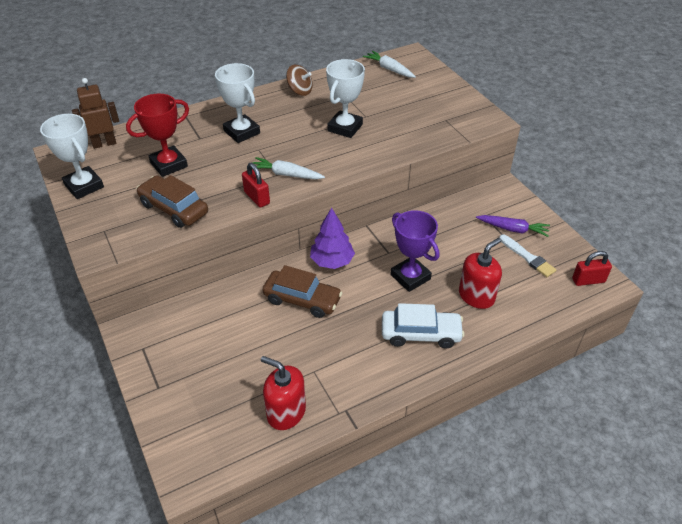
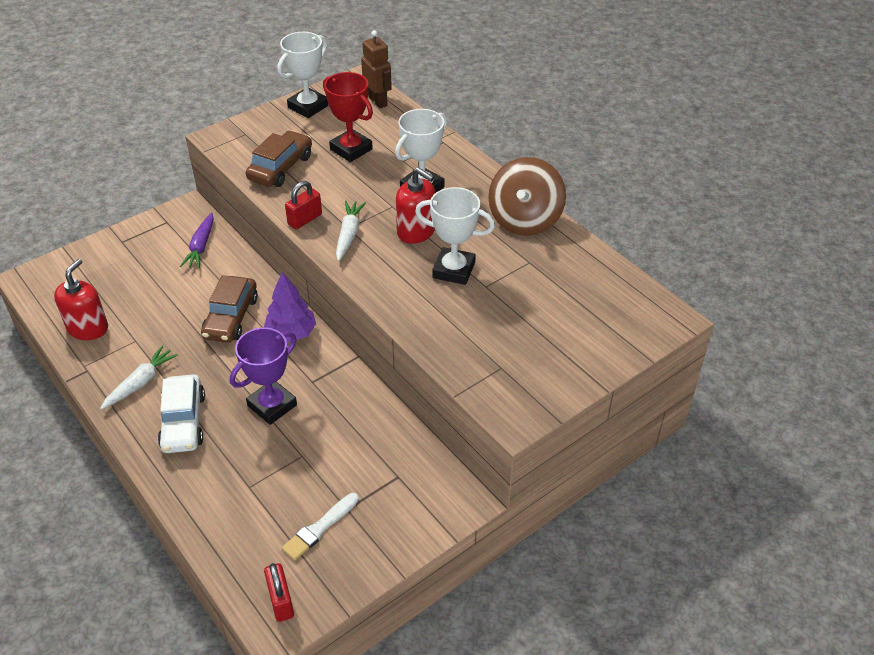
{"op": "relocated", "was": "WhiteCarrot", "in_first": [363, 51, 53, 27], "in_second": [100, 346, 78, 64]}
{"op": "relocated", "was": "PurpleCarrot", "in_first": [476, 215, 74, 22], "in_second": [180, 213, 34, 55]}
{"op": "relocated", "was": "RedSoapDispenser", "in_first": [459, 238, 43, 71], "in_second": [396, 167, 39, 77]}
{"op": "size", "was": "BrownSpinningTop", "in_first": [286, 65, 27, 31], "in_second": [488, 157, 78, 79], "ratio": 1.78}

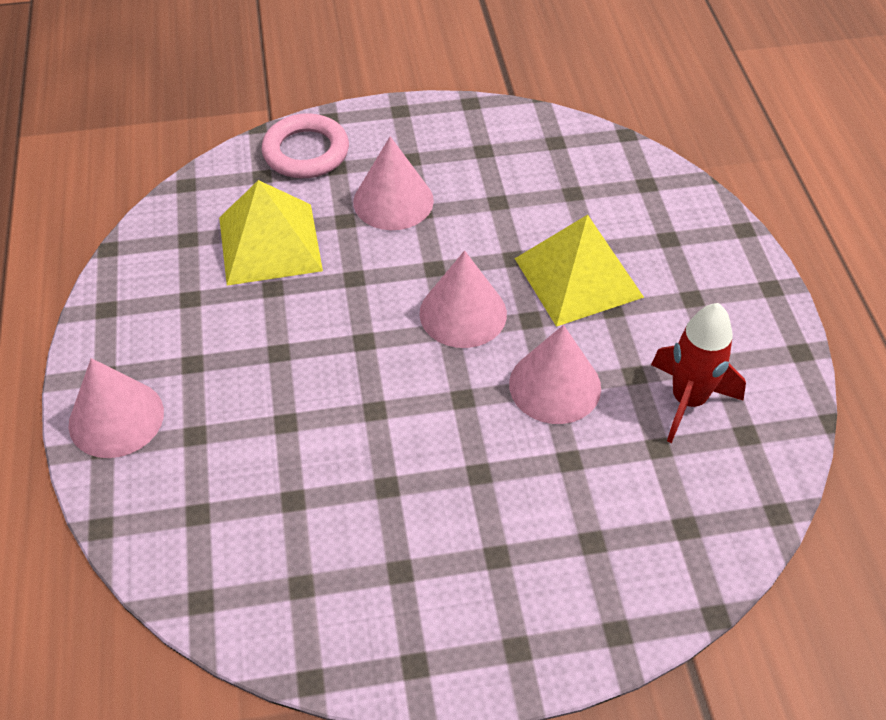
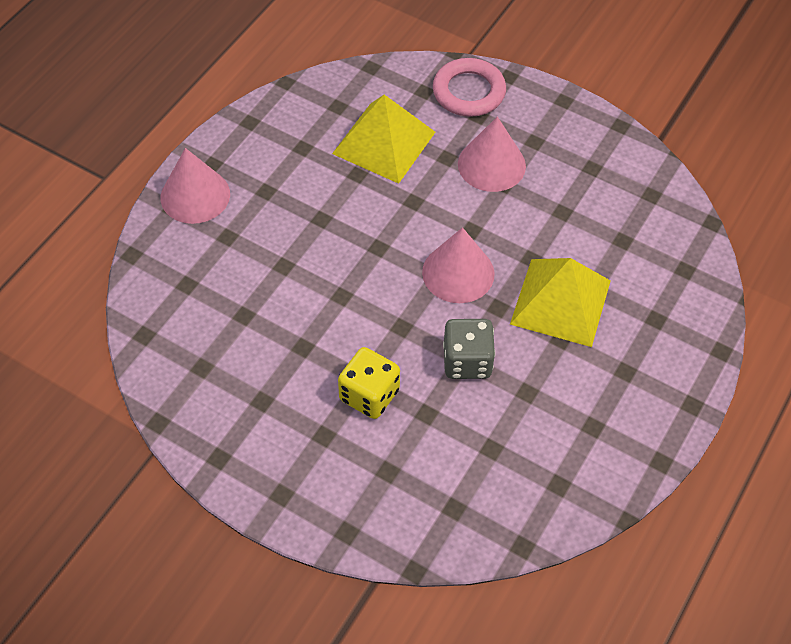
{"op": "appeared", "now": "YellowDice", "in_second": [338, 347, 62, 72]}
{"op": "exchanged", "was": "PinkCone", "now": "GreyDice", "in_first": [509, 325, 92, 99], "in_second": [443, 319, 52, 60]}
{"op": "missing", "was": "RedRocket", "in_first": [651, 303, 95, 140]}

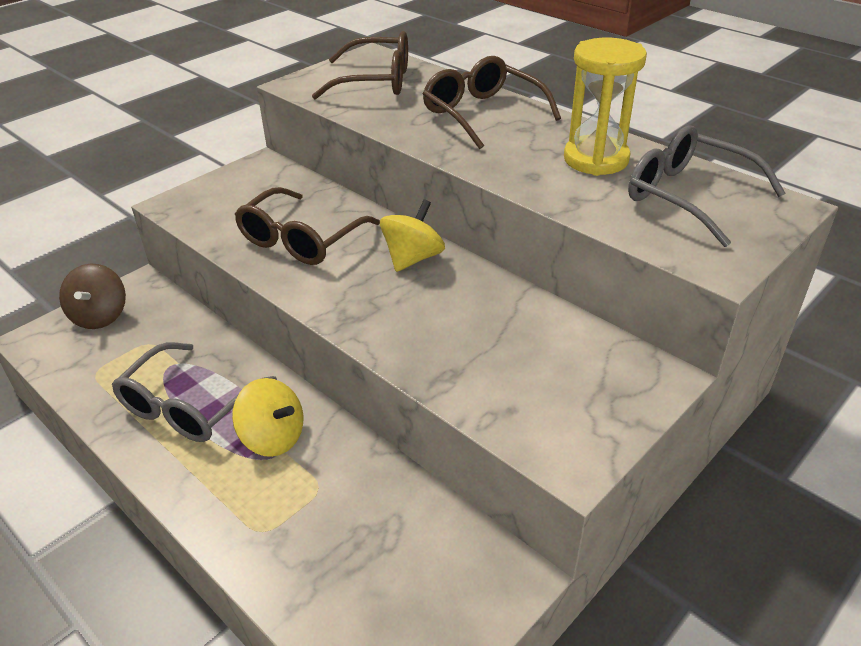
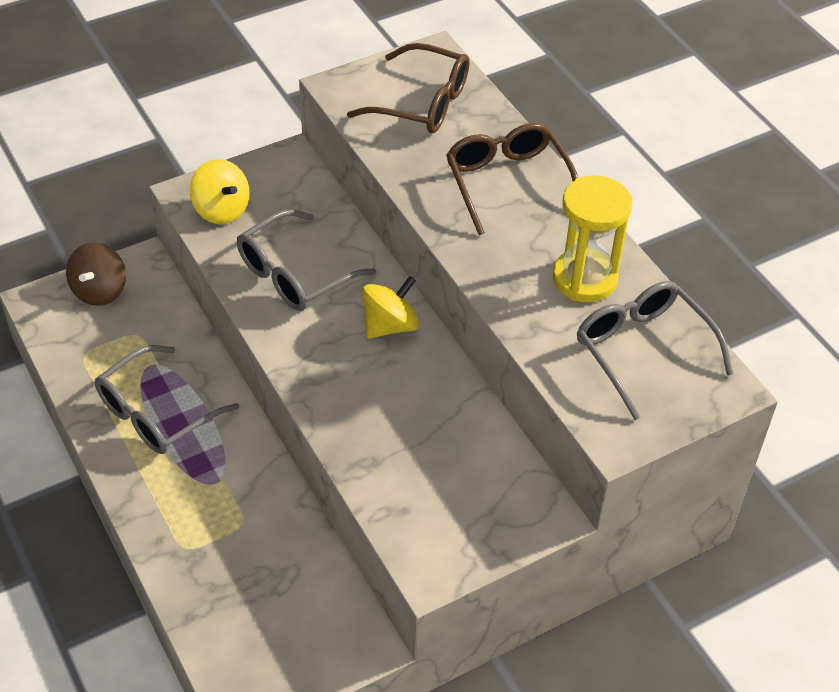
{"op": "relocated", "was": "YellowSpinningTop", "in_first": [232, 378, 71, 79], "in_second": [190, 159, 60, 65]}
{"op": "colour", "was": "BrownGlasses", "now": "GreyGlasses", "in_first": [234, 187, 146, 78], "in_second": [237, 209, 139, 102]}

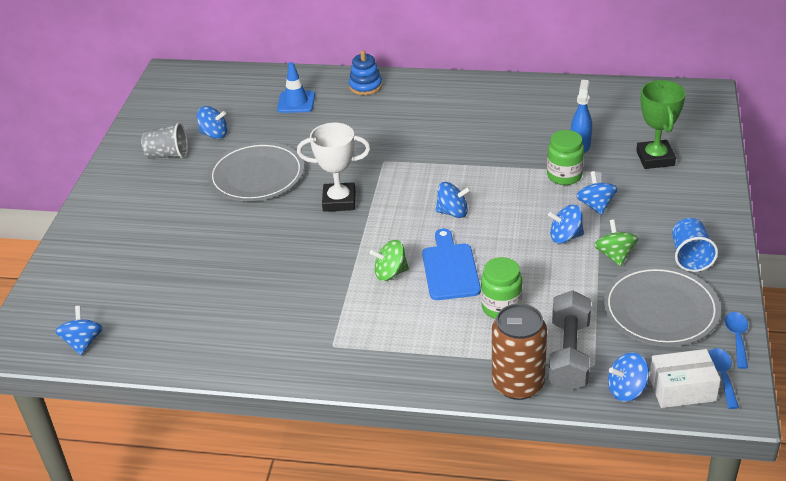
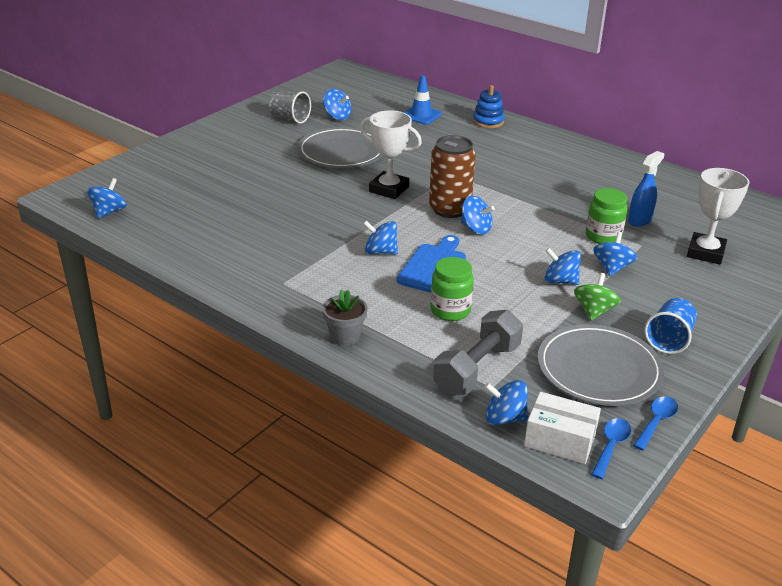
{"op": "appeared", "now": "GreyFlowerPot", "in_second": [322, 289, 46, 57]}
{"op": "colour", "was": "GreenSpinningTop", "now": "BlueSpinningTop", "in_first": [370, 240, 39, 41], "in_second": [363, 221, 35, 33]}
{"op": "relocated", "was": "BrownCan", "in_first": [492, 303, 55, 97], "in_second": [429, 135, 47, 83]}
{"op": "colour", "was": "GreenTrophy", "now": "WhiteTrophy", "in_first": [636, 80, 50, 89], "in_second": [687, 168, 62, 96]}

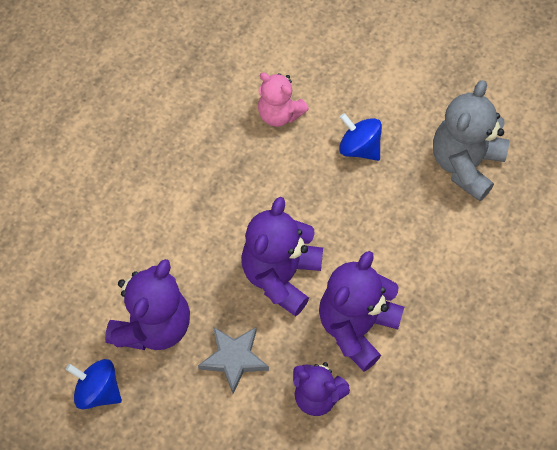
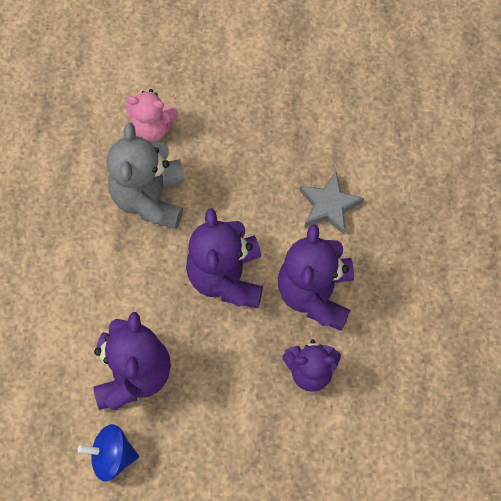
{"op": "relocated", "was": "GreyTeddyBear", "in_first": [433, 80, 76, 121], "in_second": [107, 123, 78, 106]}
{"op": "relocated", "was": "GreyStar", "in_first": [198, 327, 71, 67], "in_second": [300, 172, 64, 62]}
{"op": "missing", "was": "BlueSpinningTop", "in_first": [339, 113, 43, 48]}

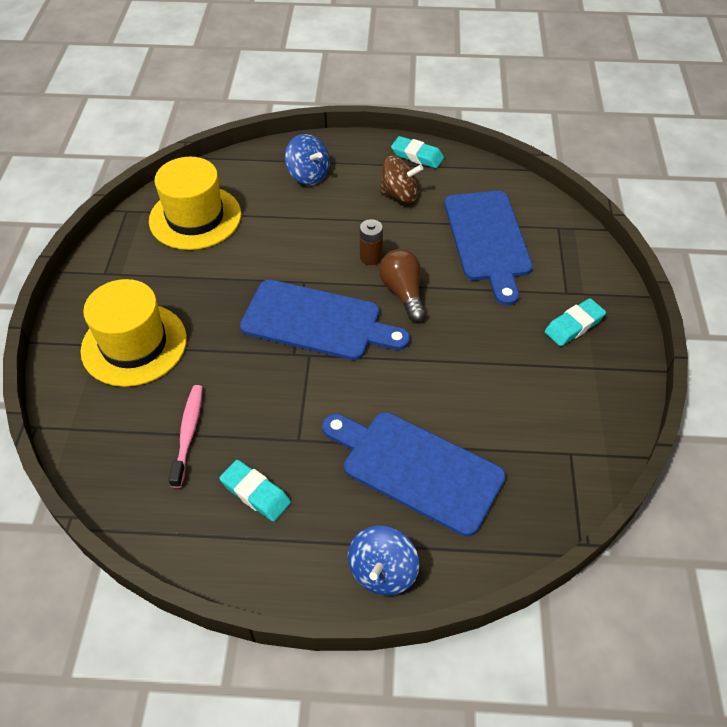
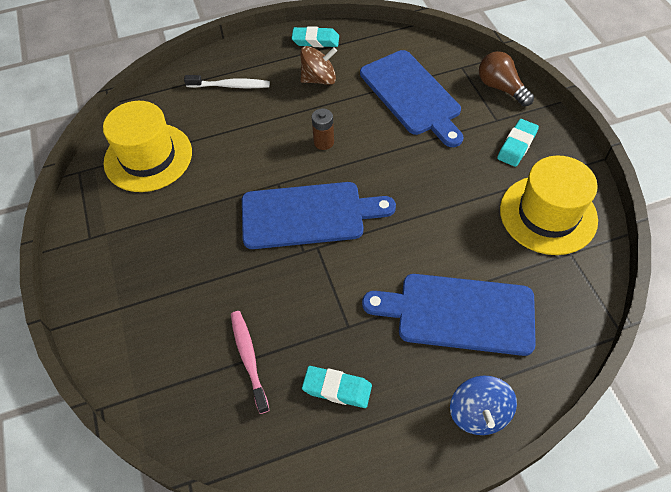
{"op": "exchanged", "was": "BlueSpinningTop", "now": "WhiteToothbrush", "in_first": [285, 134, 45, 51], "in_second": [184, 75, 86, 13]}
{"op": "relocated", "was": "BrownLightBulb", "in_first": [379, 249, 46, 73], "in_second": [479, 51, 55, 55]}
{"op": "relocated", "was": "YellowHat", "in_first": [80, 279, 107, 108], "in_second": [500, 156, 98, 99]}

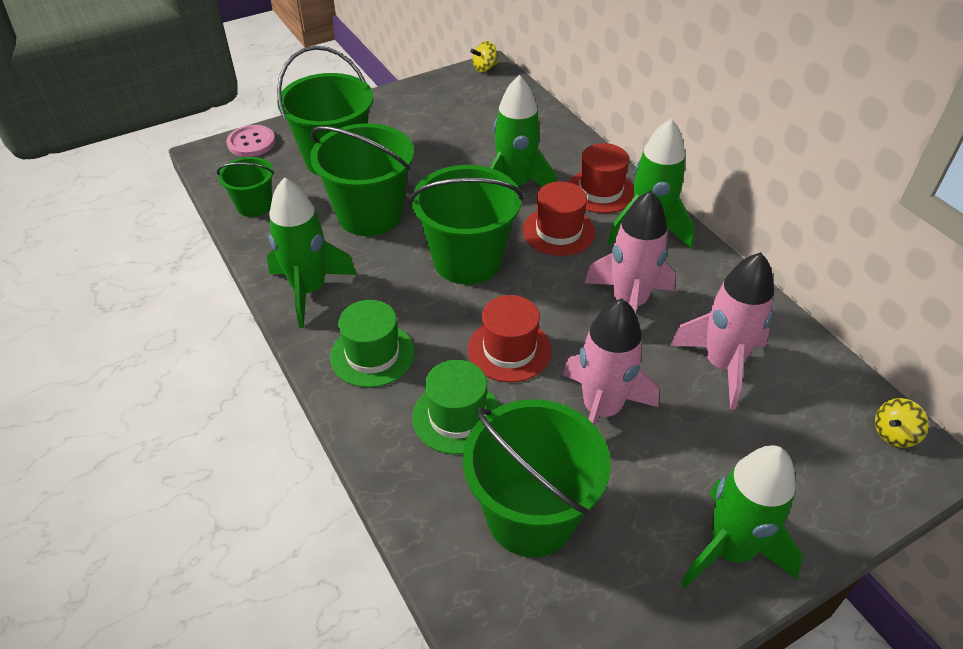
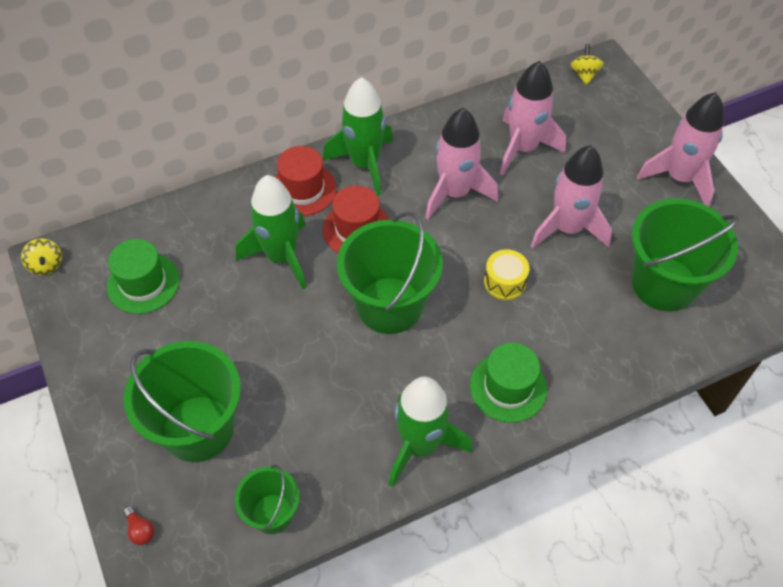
{"op": "relocated", "was": "GreenHat", "in_first": [412, 360, 88, 95], "in_second": [107, 239, 72, 75]}
{"op": "exchanged", "was": "PinkButton", "now": "RedLightBulb", "in_first": [226, 125, 50, 32], "in_second": [123, 506, 31, 39]}
{"op": "exchanged", "was": "RedHat", "now": "YellowDrum", "in_first": [468, 295, 84, 87], "in_second": [484, 249, 45, 51]}
{"op": "spun", "was": "YellowSpinningTop", "in_first": [875, 398, 54, 50], "in_second": [570, 44, 34, 42], "clockwise": -150}
{"op": "colour", "was": "GreenRocket", "now": "PinkRocket", "in_first": [681, 445, 122, 143], "in_second": [637, 92, 87, 115]}
{"op": "missing", "was": "GreenBucket", "in_first": [310, 123, 104, 113]}

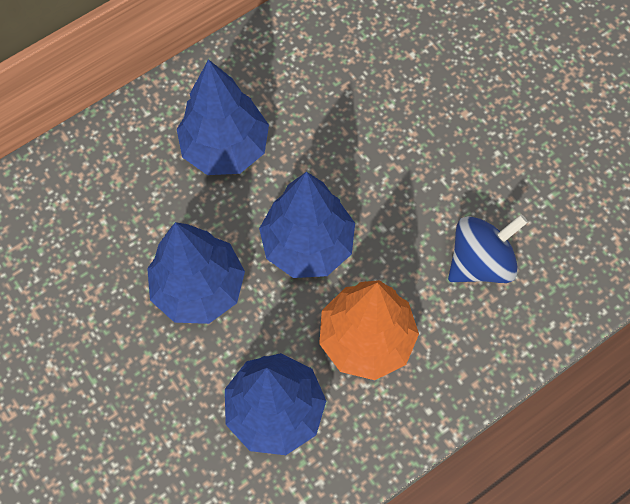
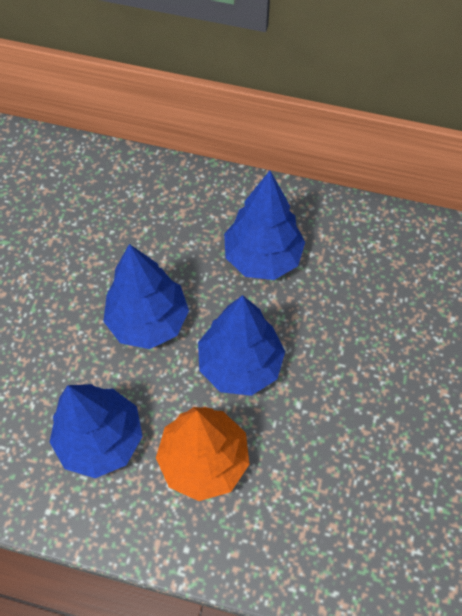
{"op": "missing", "was": "BlueSpinningTop", "in_first": [448, 214, 80, 69]}

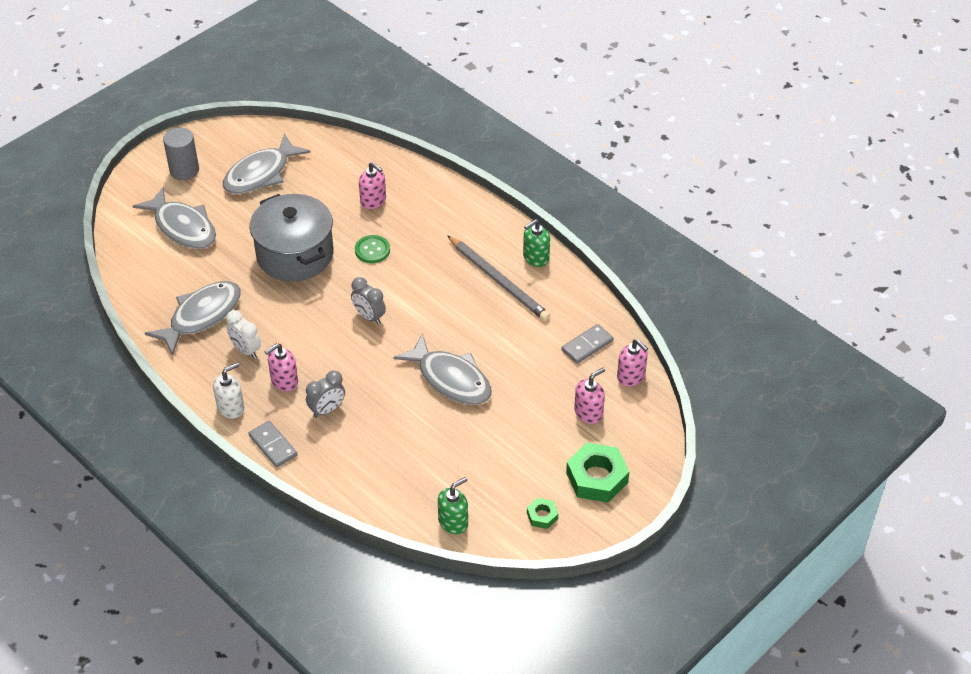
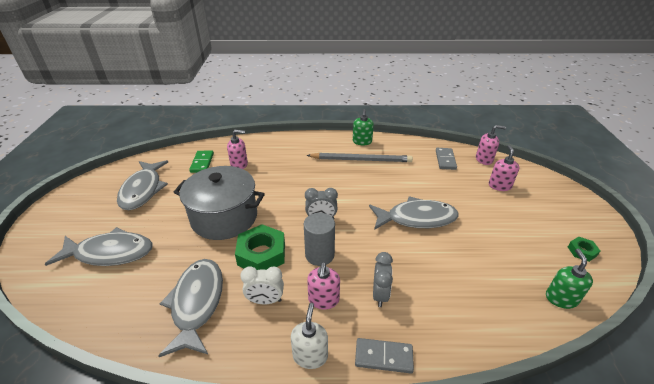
{"op": "appeared", "now": "GreenDomino", "in_second": [189, 151, 25, 22]}
{"op": "relocated", "was": "GreenNut", "in_first": [566, 443, 63, 60], "in_second": [235, 224, 50, 46]}
{"op": "relocated", "was": "GreyCylinder", "in_first": [163, 128, 36, 52], "in_second": [304, 213, 31, 53]}
{"op": "missing", "was": "GreenButton", "in_first": [355, 235, 35, 28]}

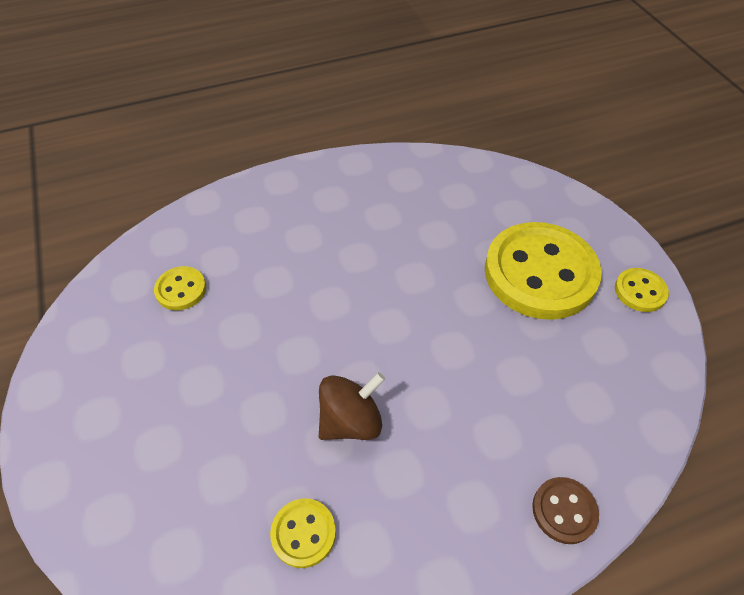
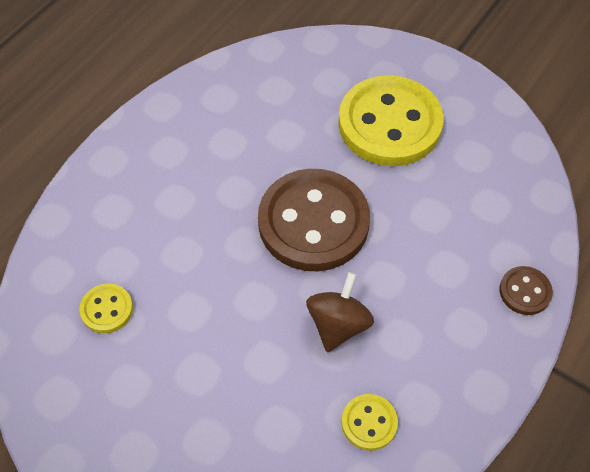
{"op": "appeared", "now": "BrownButton", "in_second": [258, 169, 112, 102]}
{"op": "missing", "was": "YellowButton", "in_first": [615, 268, 54, 44]}

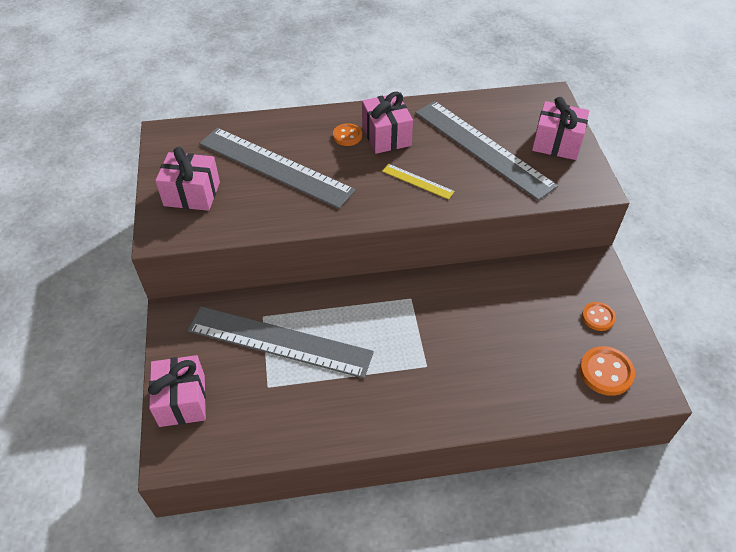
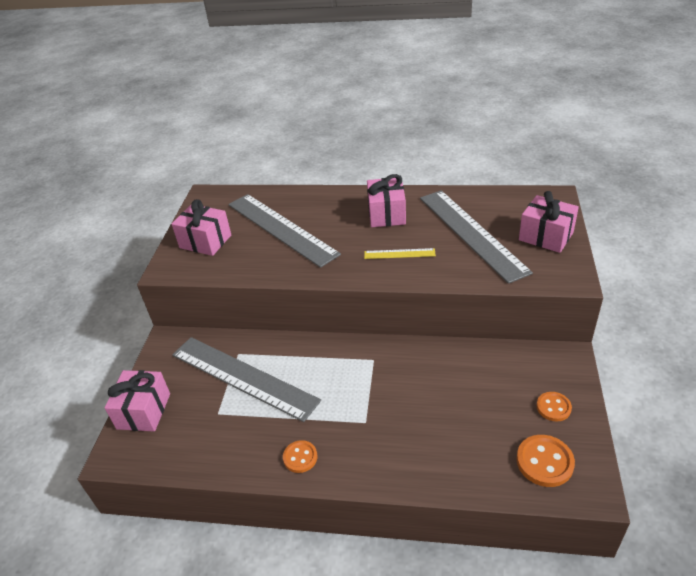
{"op": "relocated", "was": "OrangeButton", "in_first": [333, 123, 29, 23], "in_second": [283, 440, 34, 33]}
{"op": "spun", "was": "YellowRuler", "in_first": [382, 164, 73, 36], "in_second": [364, 248, 72, 11], "clockwise": -45}

